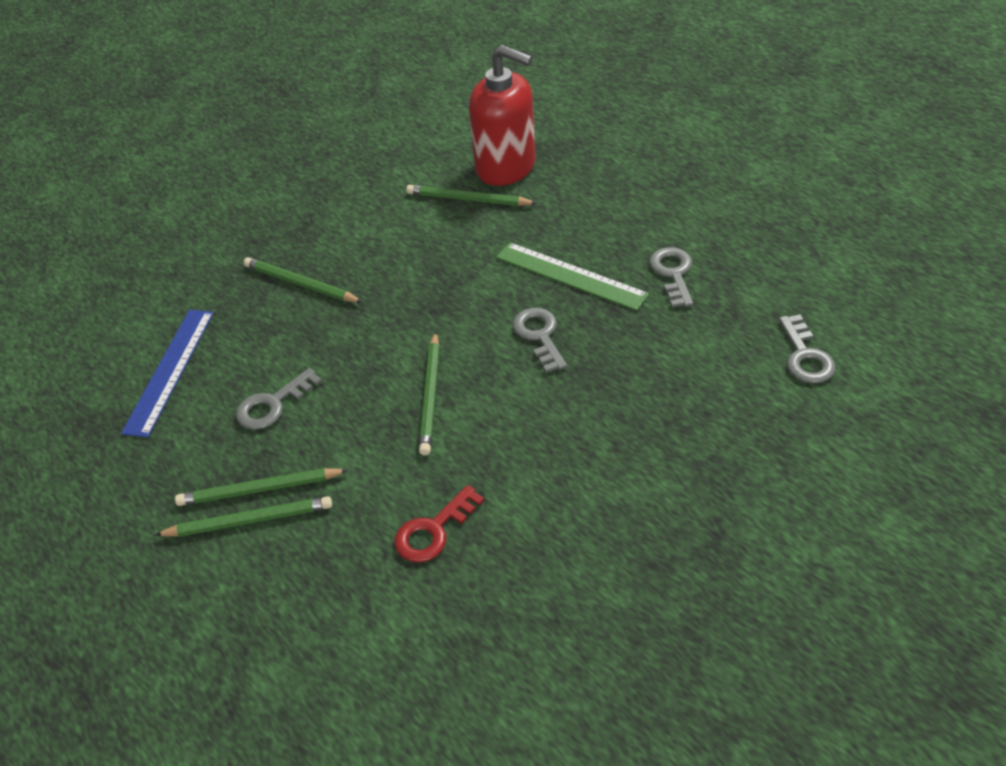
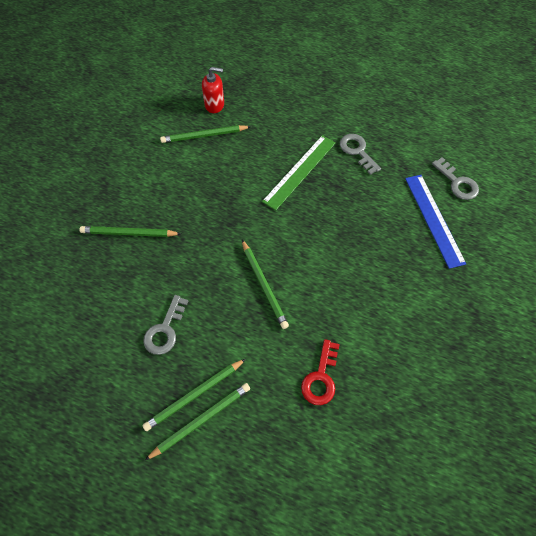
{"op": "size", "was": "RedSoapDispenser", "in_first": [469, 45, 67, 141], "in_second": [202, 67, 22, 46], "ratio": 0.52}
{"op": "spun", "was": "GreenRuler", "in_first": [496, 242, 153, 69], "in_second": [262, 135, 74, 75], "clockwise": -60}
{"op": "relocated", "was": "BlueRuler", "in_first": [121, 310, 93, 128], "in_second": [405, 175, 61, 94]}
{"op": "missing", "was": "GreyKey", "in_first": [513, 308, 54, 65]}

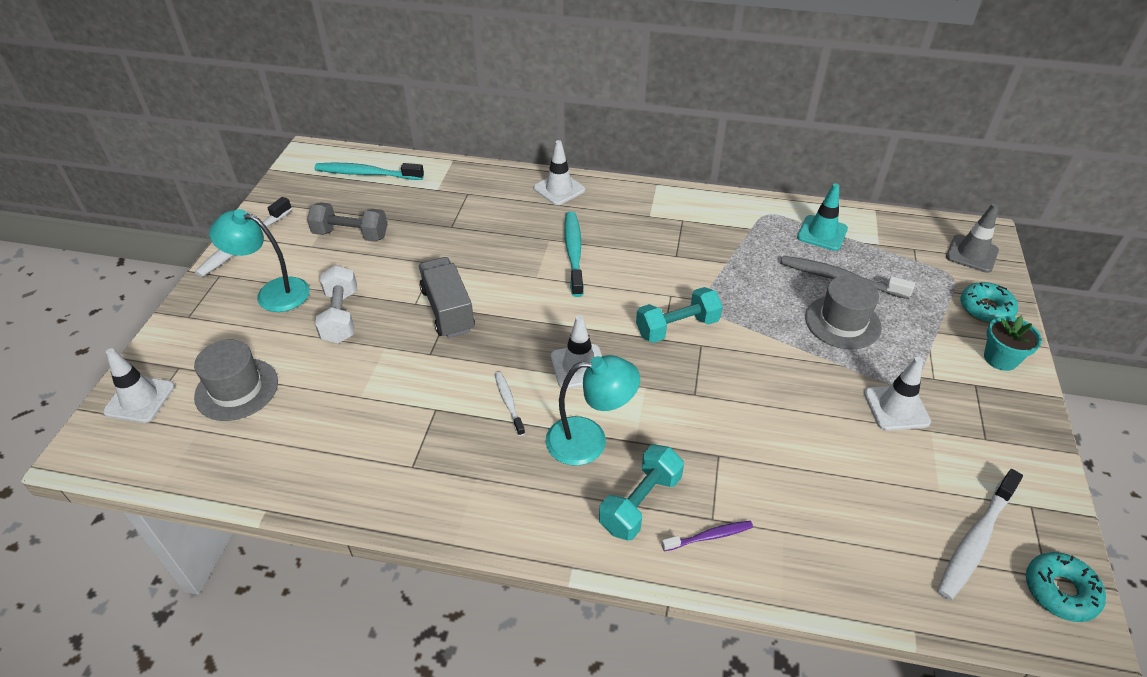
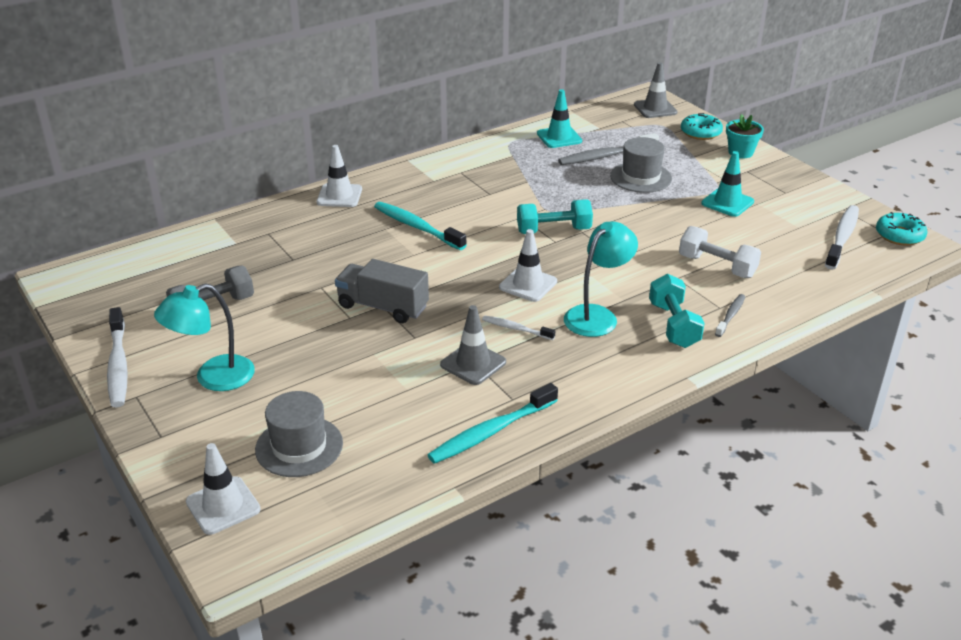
{"op": "relocated", "was": "TurquoiseToothbrush", "in_first": [314, 163, 110, 17], "in_second": [428, 383, 130, 81]}
{"op": "appeared", "now": "GreyTrafficCone", "in_second": [440, 305, 66, 80]}
{"op": "spun", "was": "TurquoiseDumbbell", "in_first": [636, 287, 87, 56], "in_second": [517, 199, 76, 35], "clockwise": 60}
{"op": "relocated", "was": "WhiteDumbbell", "in_first": [315, 265, 42, 78], "in_second": [679, 226, 82, 52]}
{"op": "colour", "was": "WhiteTrafficCone", "now": "TurquoiseTrafficCone", "in_first": [864, 357, 67, 74], "in_second": [701, 151, 53, 66]}
{"op": "colour", "was": "PurpleToothbrush", "now": "GreyToothbrush", "in_first": [662, 521, 91, 30], "in_second": [715, 294, 30, 43]}
{"op": "spun", "was": "WhiteToothbrush", "in_first": [937, 469, 86, 131], "in_second": [825, 205, 34, 65], "clockwise": -150}

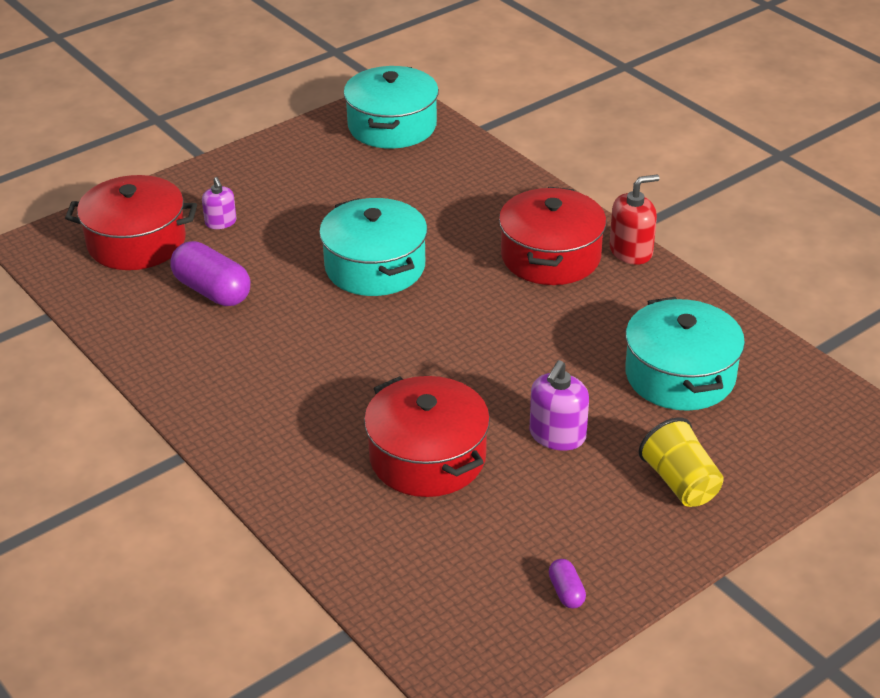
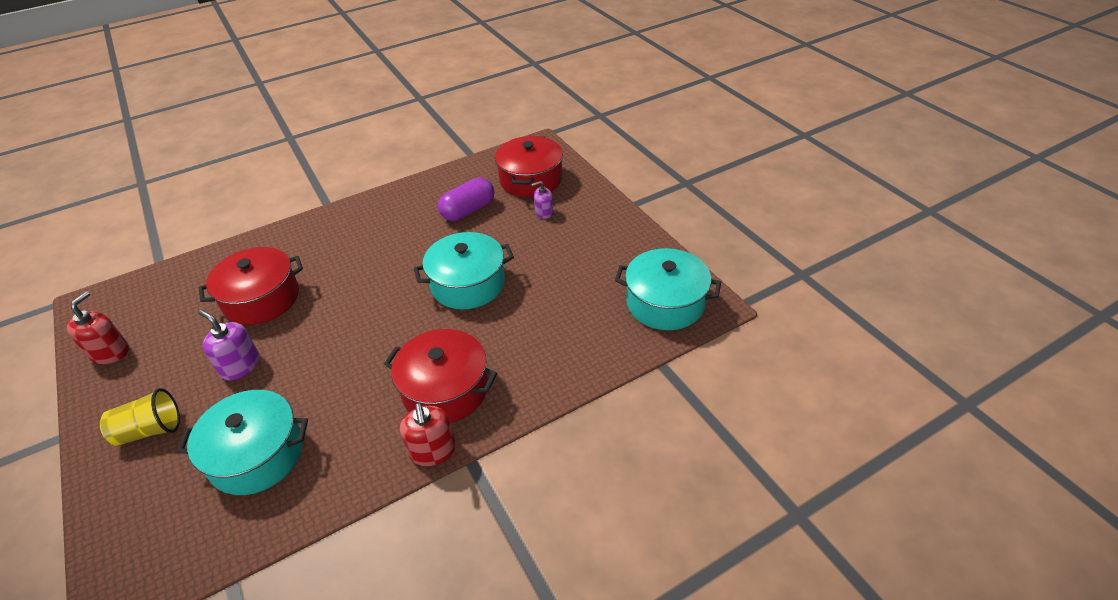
{"op": "exchanged", "was": "PurpleCapsule", "now": "RedSoapDispenser", "in_first": [549, 559, 37, 49], "in_second": [67, 291, 62, 73]}

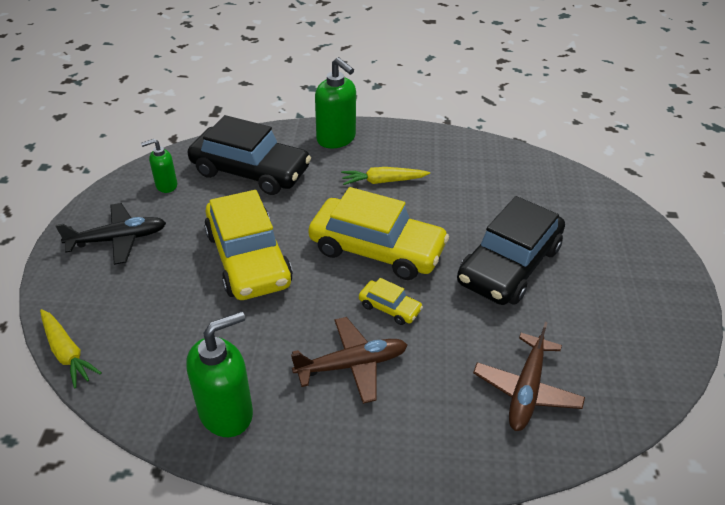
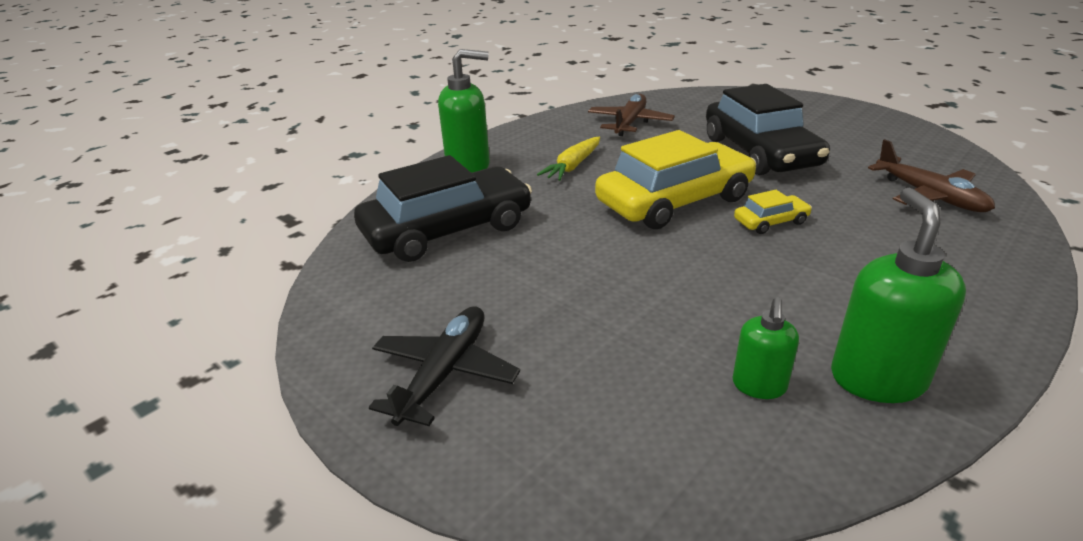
{"op": "relocated", "was": "BrownPlane", "in_first": [291, 317, 116, 87], "in_second": [588, 94, 87, 42]}
{"op": "relocated", "was": "GreenSoapDispenser", "in_first": [141, 139, 36, 54], "in_second": [733, 297, 66, 102]}
{"op": "missing", "was": "YellowCarrot", "in_first": [40, 309, 62, 79]}
{"op": "missing", "was": "YellowCar", "in_first": [204, 190, 89, 110]}

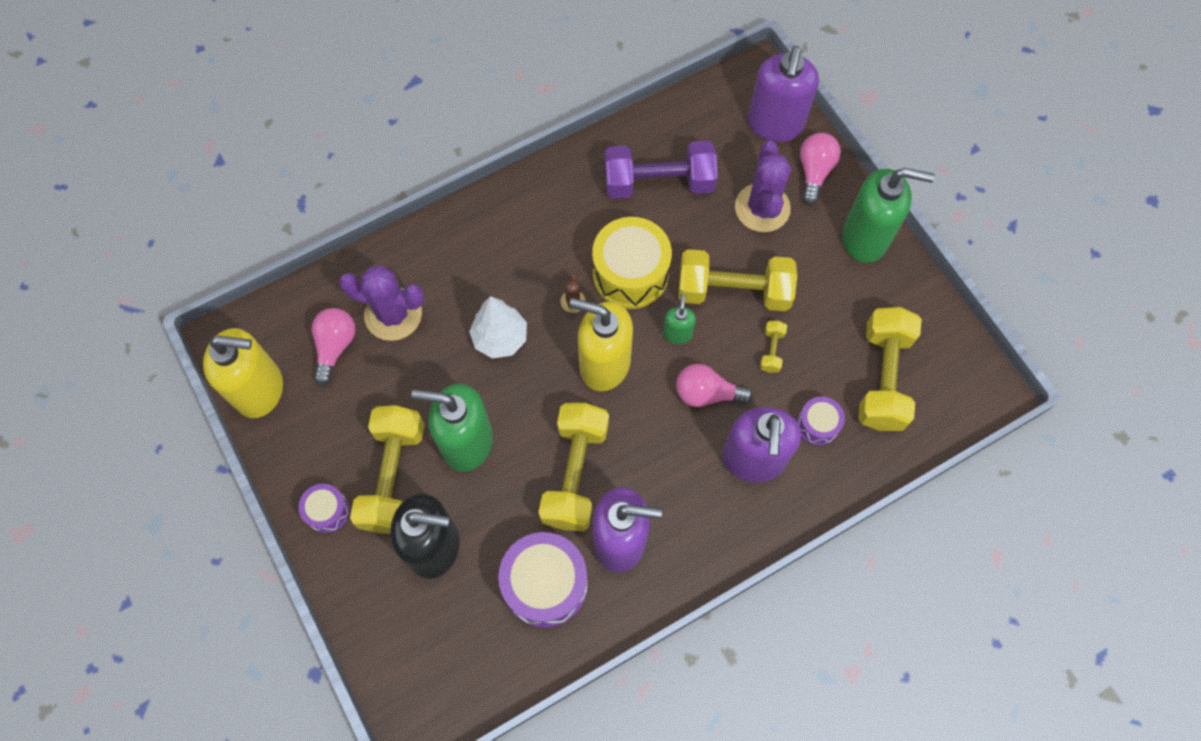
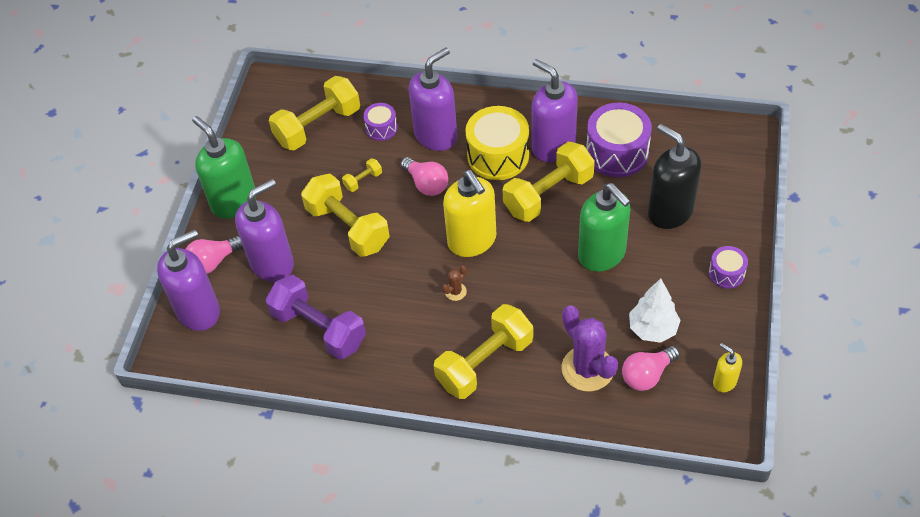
{"op": "exchanged", "was": "PurpleCactus", "now": "PurpleSoapDispenser", "in_first": [735, 141, 56, 91], "in_second": [235, 179, 59, 103]}
{"op": "relocated", "was": "YellowDumbbell", "in_first": [350, 405, 75, 129], "in_second": [434, 304, 99, 95]}
{"op": "relocated", "was": "YellowDrum", "in_first": [592, 217, 80, 92], "in_second": [465, 106, 64, 74]}
{"op": "relocated", "was": "WhiteTree", "in_first": [469, 296, 58, 63], "in_second": [629, 278, 52, 65]}
{"op": "size", "was": "YellowSoapDispenser", "in_first": [203, 328, 80, 90], "in_second": [713, 343, 29, 49], "ratio": 0.49}
{"op": "missing", "was": "GreenSoapDispenser", "in_first": [663, 293, 33, 51]}

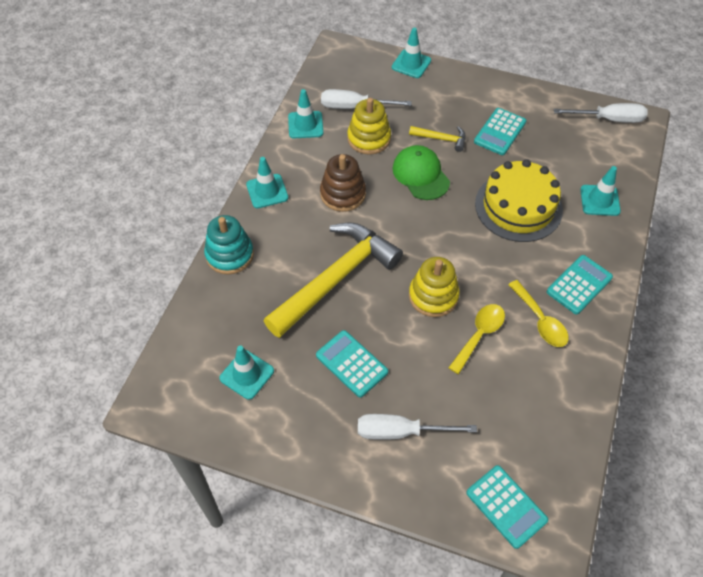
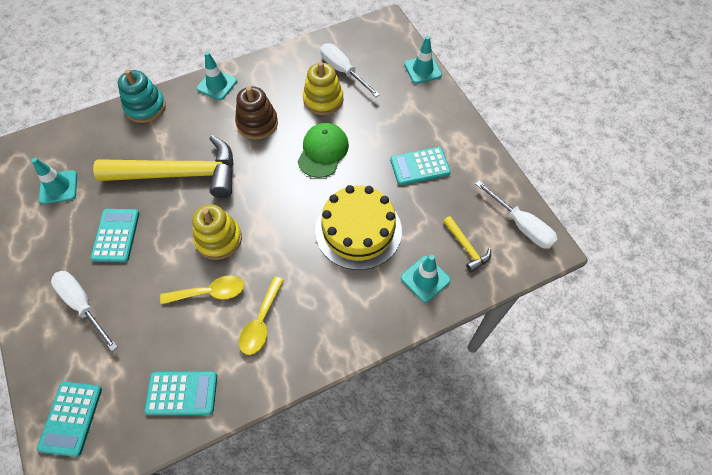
{"op": "relocated", "was": "TurquoiseCalculator", "in_first": [547, 255, 66, 59], "in_second": [145, 371, 73, 44]}
{"op": "relocated", "was": "YellowHammer", "in_first": [409, 126, 57, 26], "in_second": [443, 216, 48, 56]}
{"op": "missing", "was": "TurquoiseTrafficCone", "in_first": [288, 89, 35, 50]}

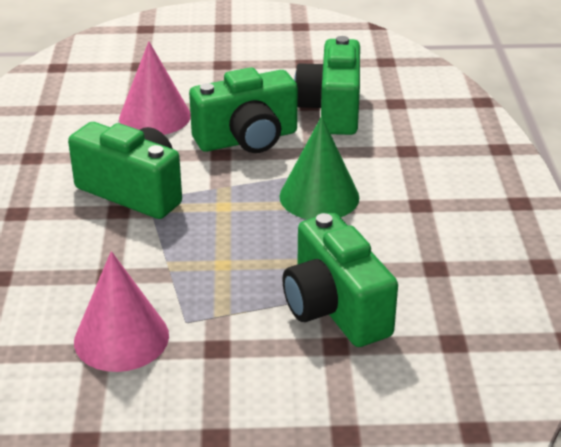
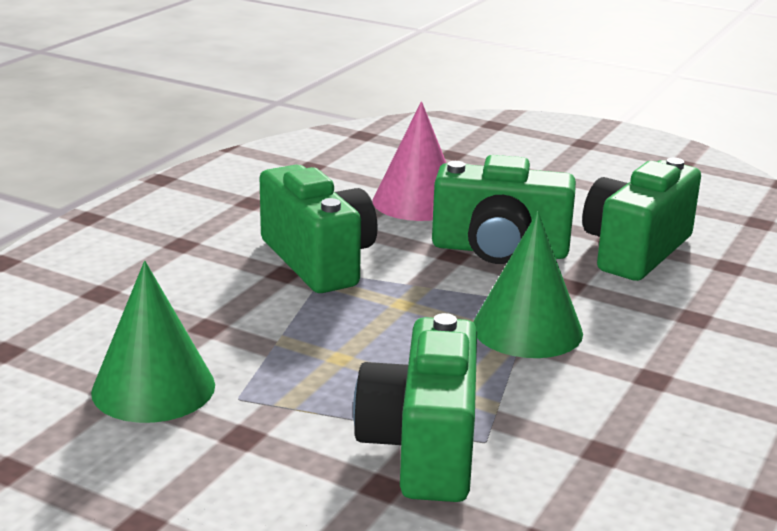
{"op": "colour", "was": "PinkCone", "now": "GreenCone", "in_first": [74, 251, 95, 121], "in_second": [91, 261, 124, 162]}

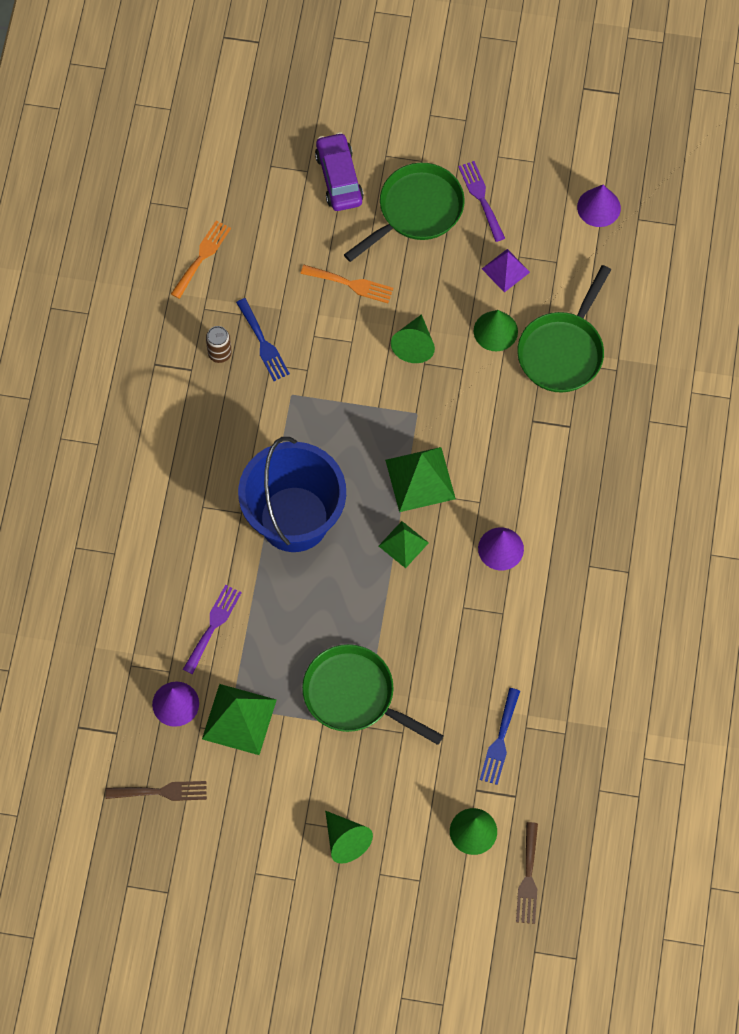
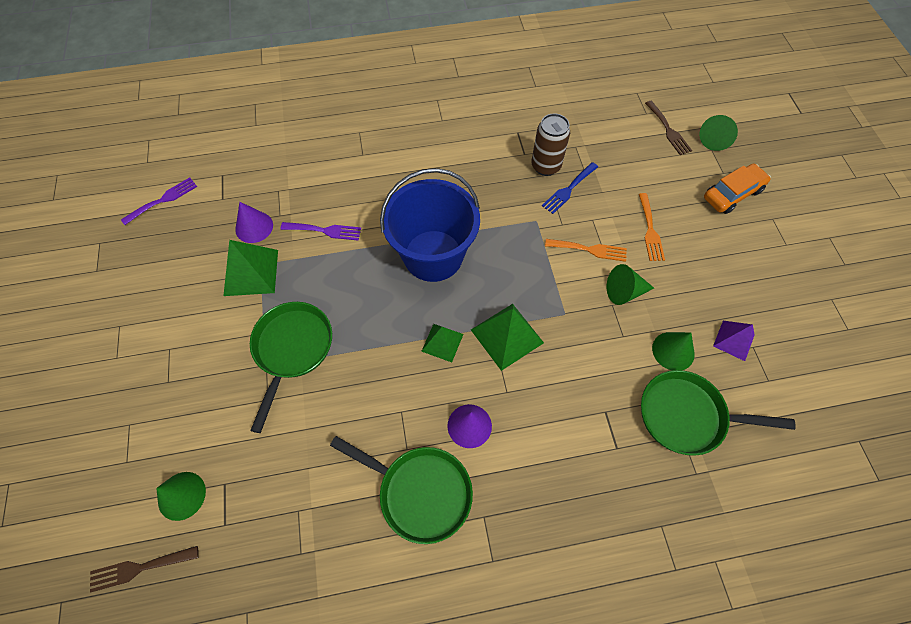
{"op": "relocated", "was": "PurpleFork", "in_first": [458, 161, 47, 81], "in_second": [121, 177, 76, 48]}
{"op": "relocated", "was": "GreenPan", "in_first": [344, 163, 121, 99], "in_second": [330, 436, 143, 108]}
{"op": "size", "was": "BrownCan", "in_first": [206, 326, 26, 37], "in_second": [531, 113, 39, 63], "ratio": 1.62}
{"op": "relocated", "was": "OrangeFork", "in_first": [171, 220, 60, 79], "in_second": [545, 239, 82, 23]}
{"op": "relocated", "was": "BrownFork", "in_first": [106, 781, 101, 20], "in_second": [645, 101, 47, 54]}
{"op": "relocated", "was": "GreenCone", "in_first": [325, 811, 48, 53], "in_second": [699, 115, 39, 36]}
{"op": "colour", "was": "PurpleCar", "now": "OrangeCar", "in_first": [315, 132, 49, 79], "in_second": [704, 164, 67, 50]}
{"op": "missing", "was": "BlueFork", "in_first": [480, 688, 40, 97]}
{"op": "missing", "was": "PurpleCone", "in_first": [577, 185, 44, 42]}

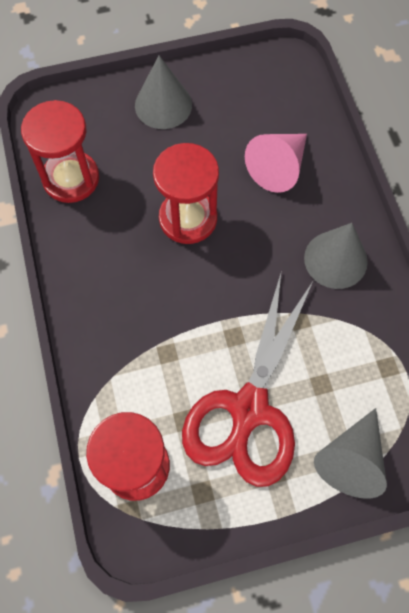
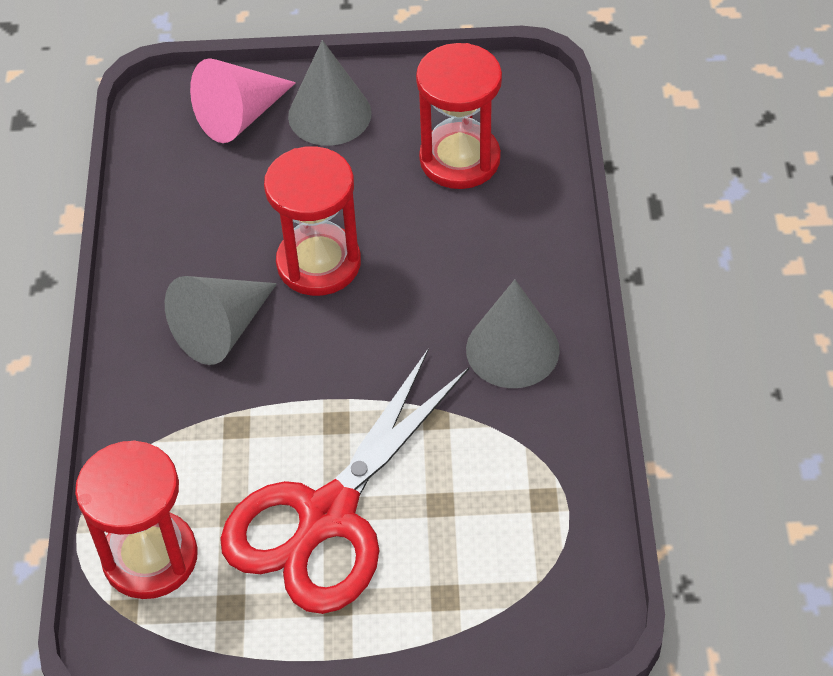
{"op": "relocated", "was": "GreyCone", "in_first": [314, 408, 73, 91], "in_second": [165, 276, 112, 89]}
{"op": "relocated", "was": "PinkCone", "in_first": [245, 134, 62, 59], "in_second": [190, 58, 106, 85]}
{"op": "relocated", "was": "RedHourglass", "in_first": [21, 100, 78, 103], "in_second": [416, 43, 86, 146]}

